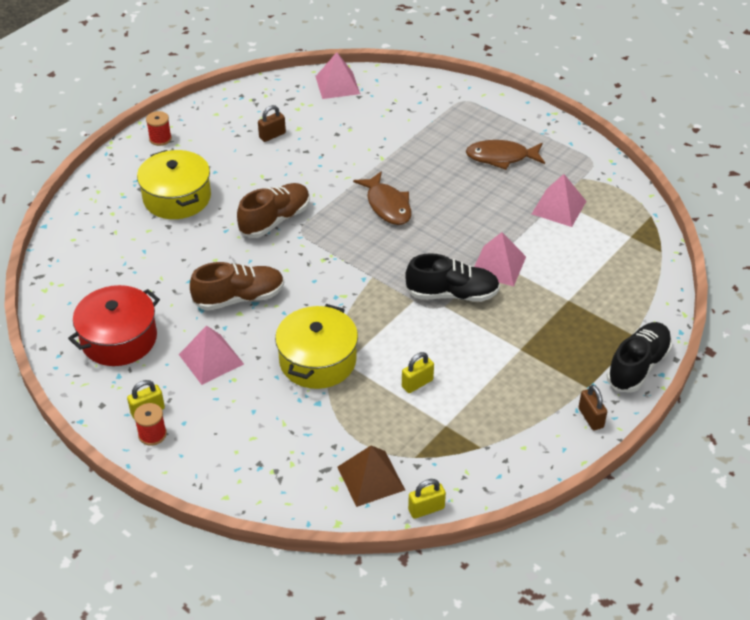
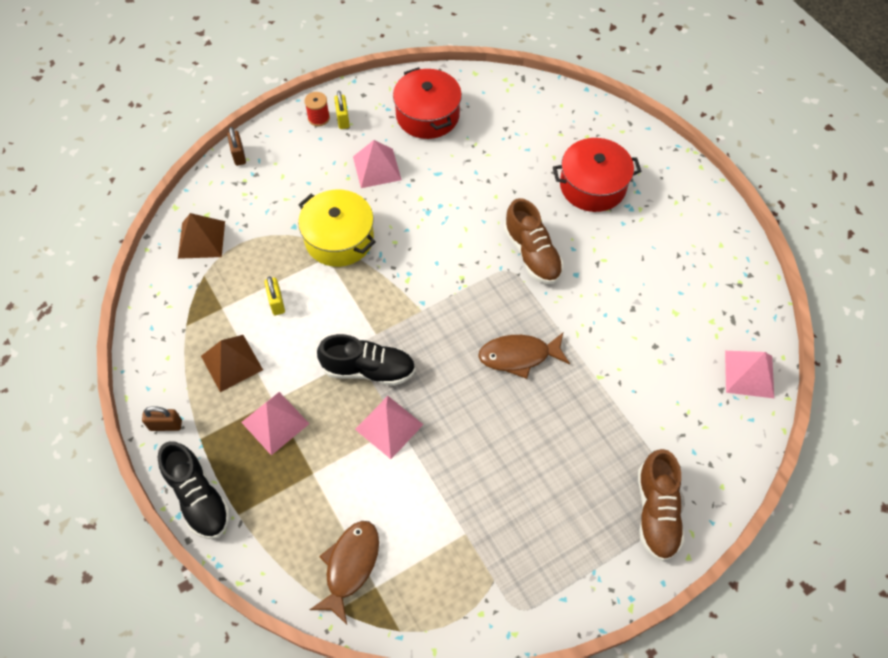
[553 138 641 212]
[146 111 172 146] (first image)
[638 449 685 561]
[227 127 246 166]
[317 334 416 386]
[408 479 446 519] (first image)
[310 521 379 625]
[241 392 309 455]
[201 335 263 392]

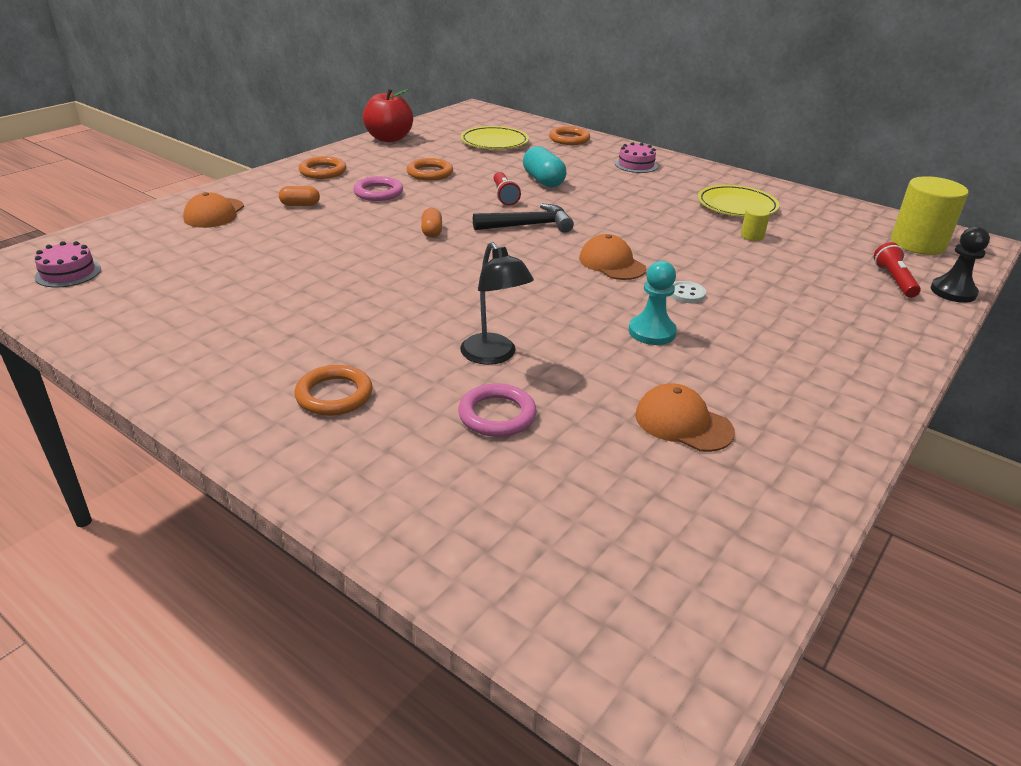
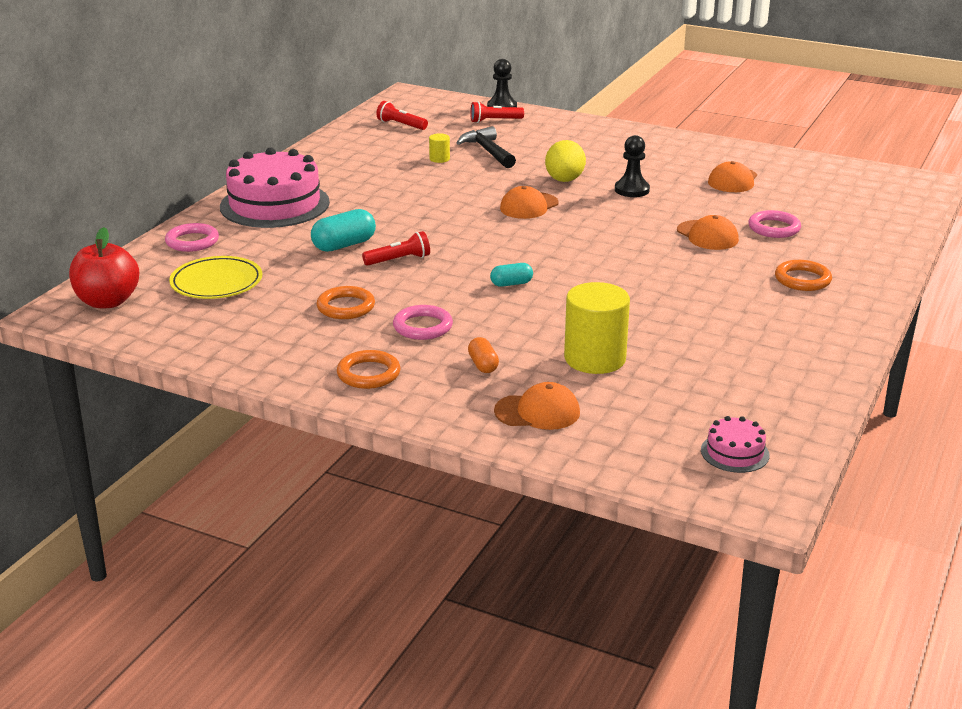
[69 227 139 308]
[490 263 533 287]
[677 215 739 250]
[457 126 516 168]
[165 223 219 252]
[220 147 330 228]
[615 135 650 197]
[545 140 586 182]
[698 185 780 217] (first image)
[564 282 630 374]
[376 101 428 130]

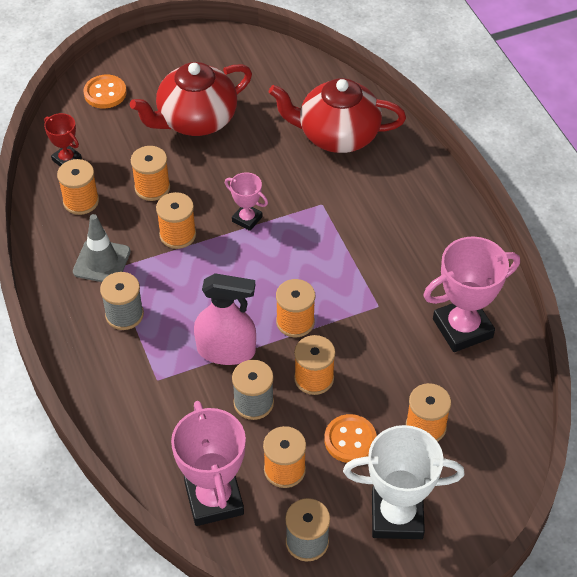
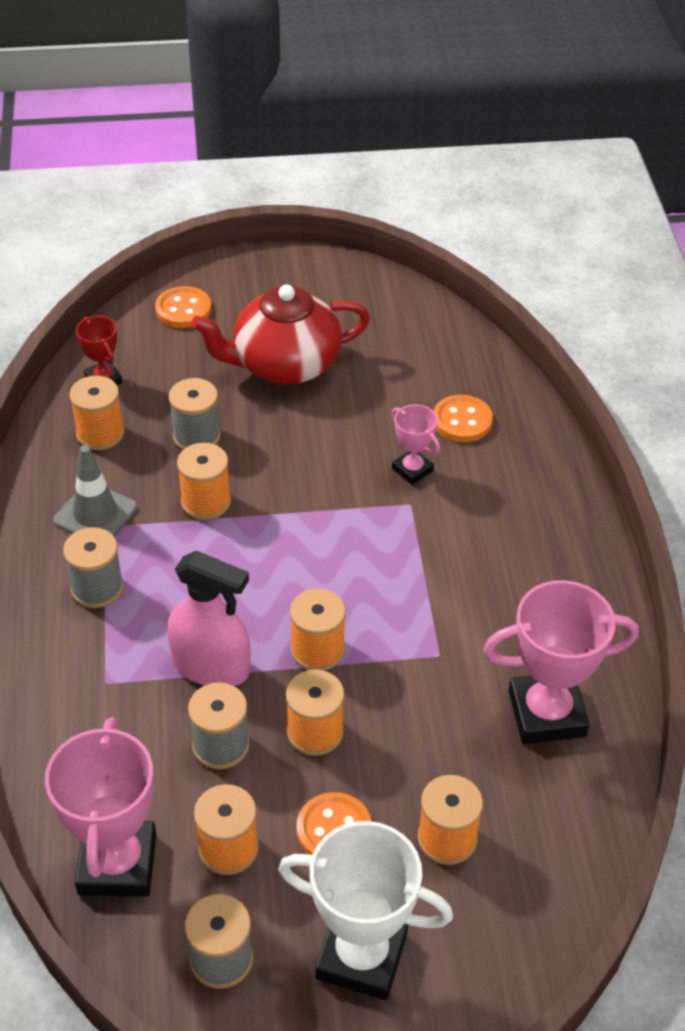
[169 378 221 450]
[391 404 440 485]
[434 395 493 442]

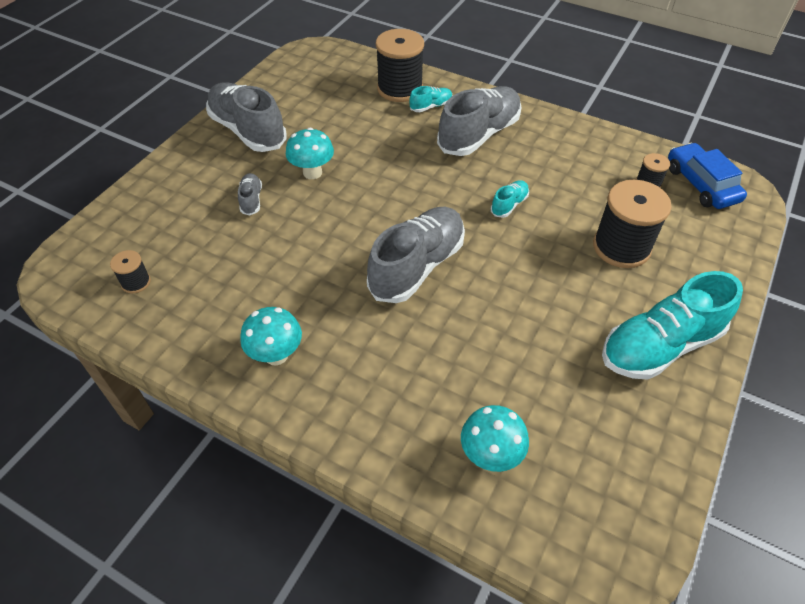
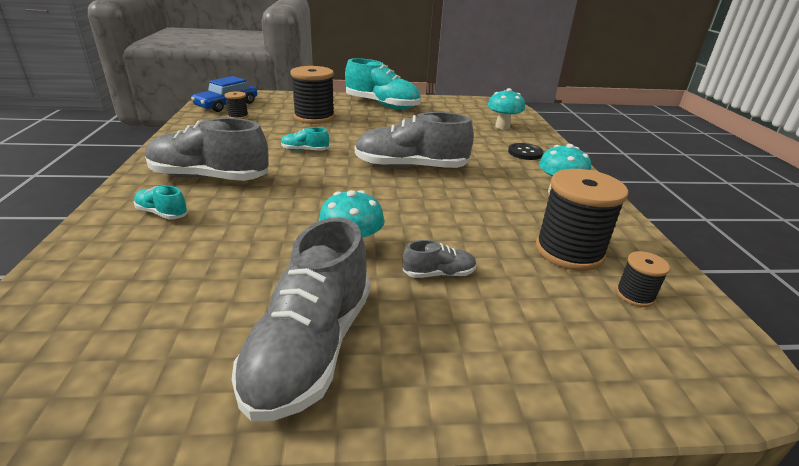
[402 240 477 278]
[536 169 629 271]
[508 143 544 160]

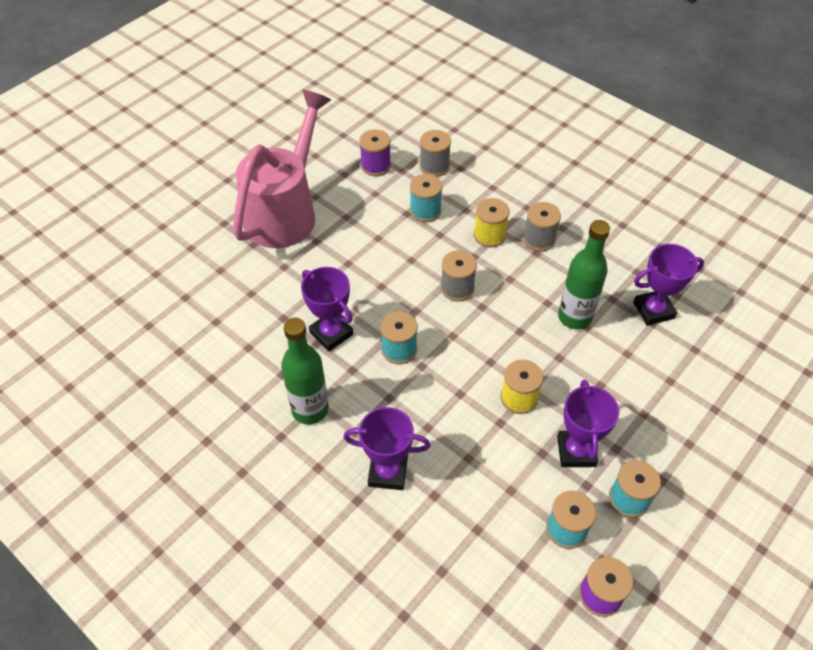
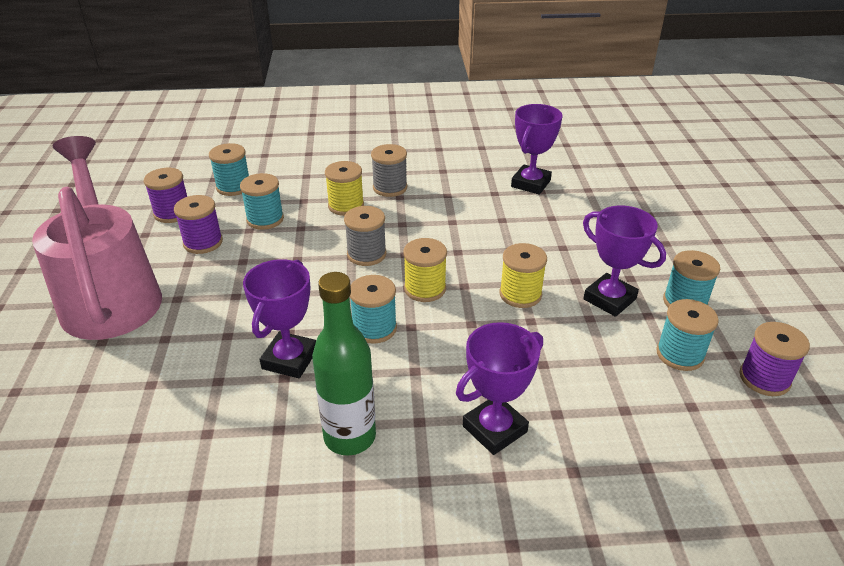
[243 259 316 378]
[209 143 249 196]
[558 220 610 329] (first image)
[174 195 223 254]
[403 238 447 302]

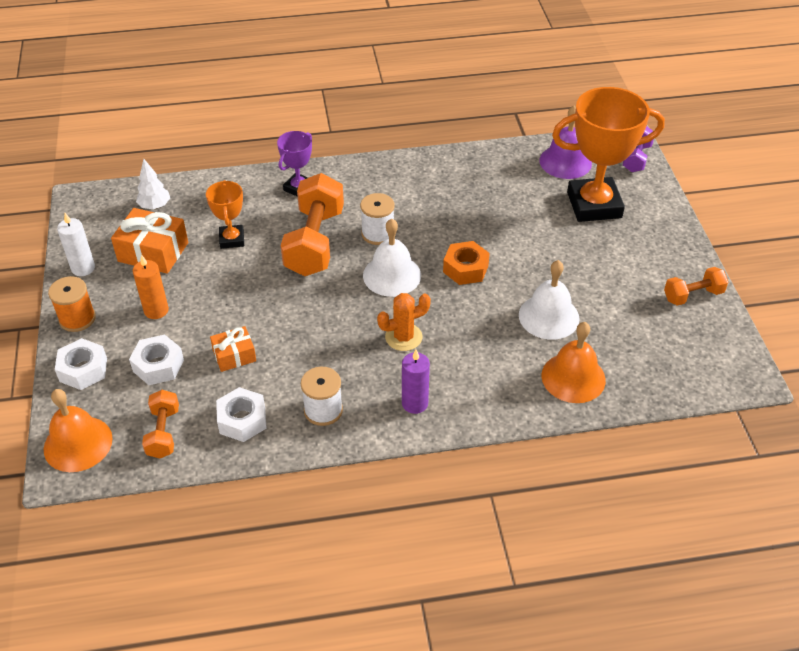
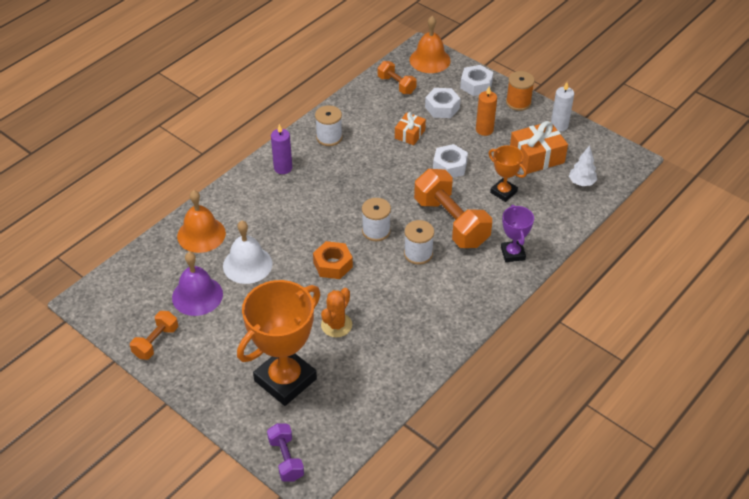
[433 144 468 178]
[362 198 391 241]
[321 288 352 337]
[172 252 223 316]

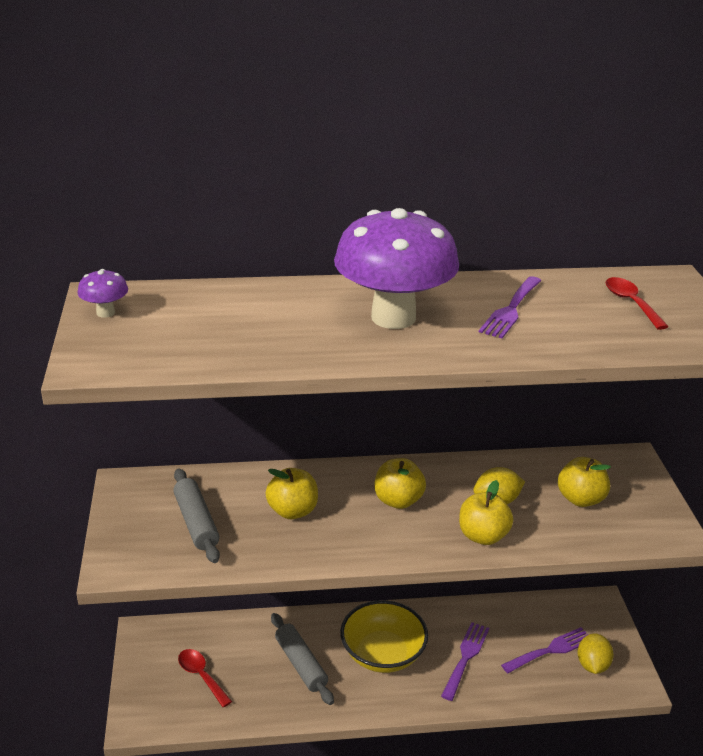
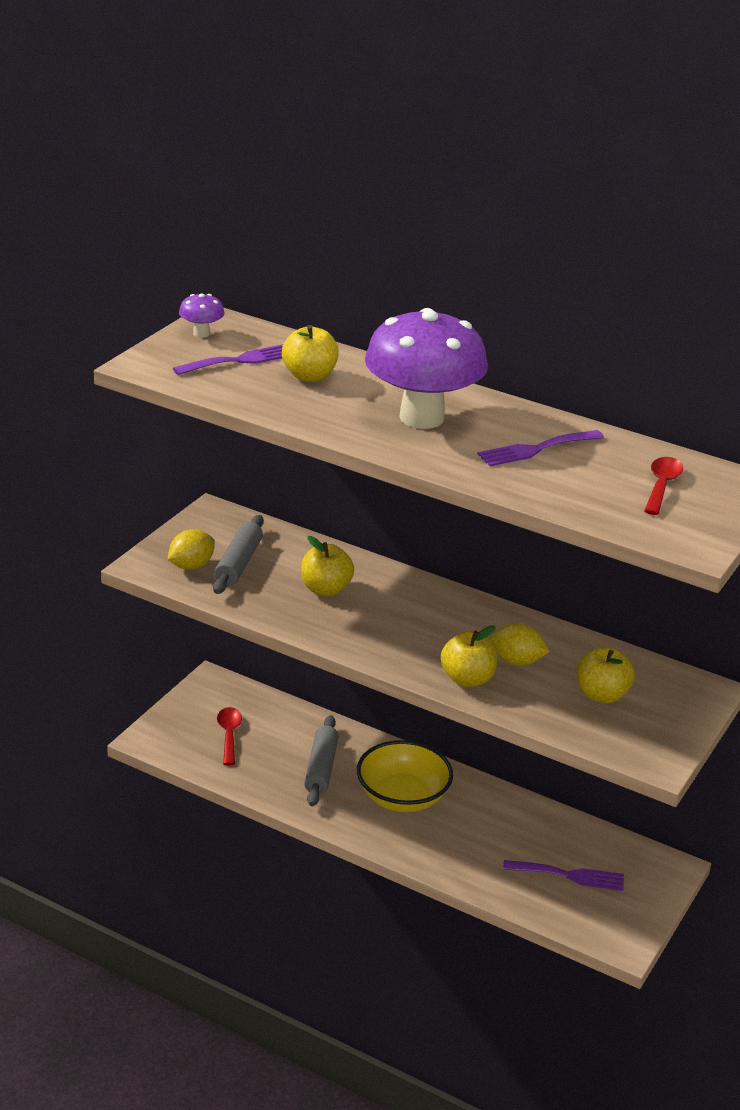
[282 325 339 382]
[173 344 283 375]
[168 529 215 570]

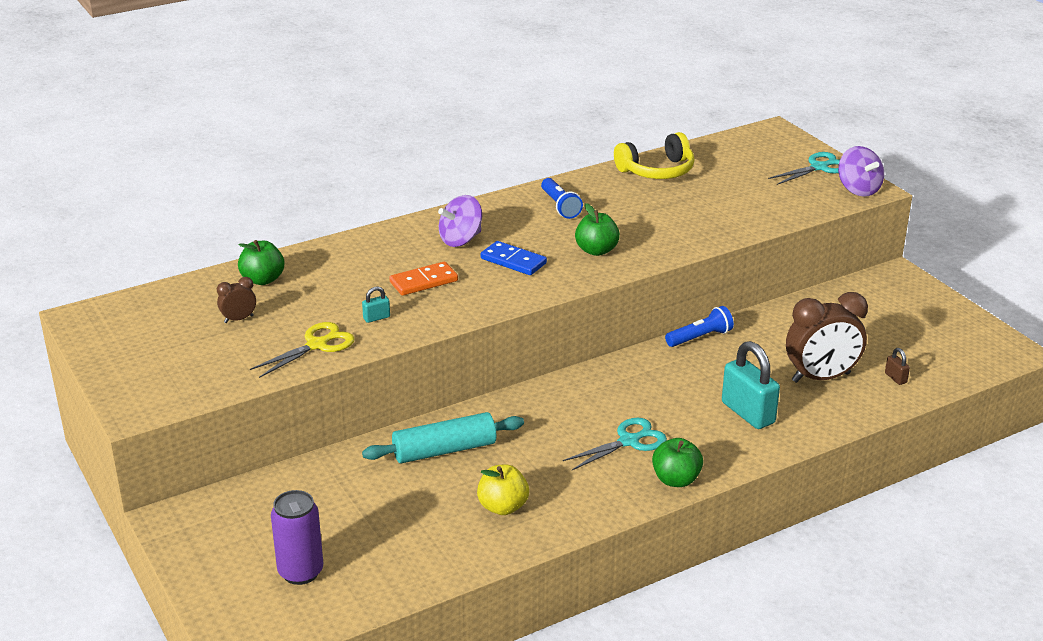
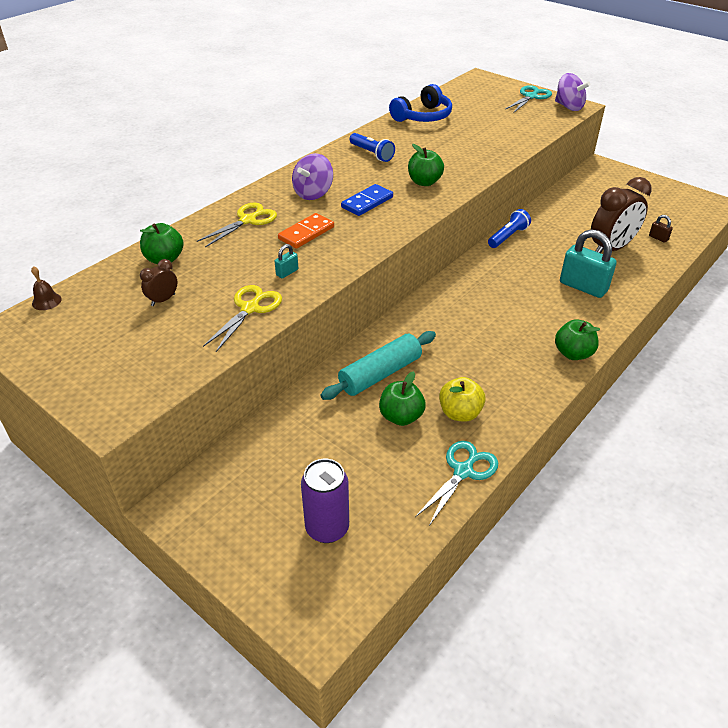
[341 184 393 216]
[415 441 498 526]
[389 84 452 122]
[31 266 62 310]
[197 203 277 248]
[379 371 426 426]

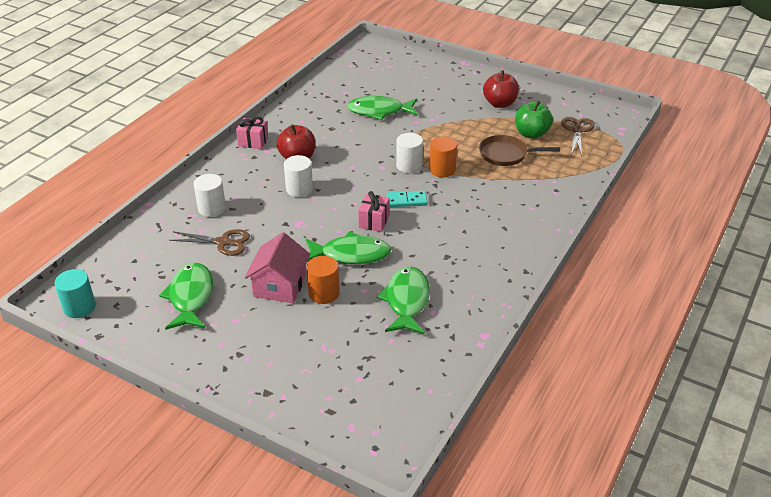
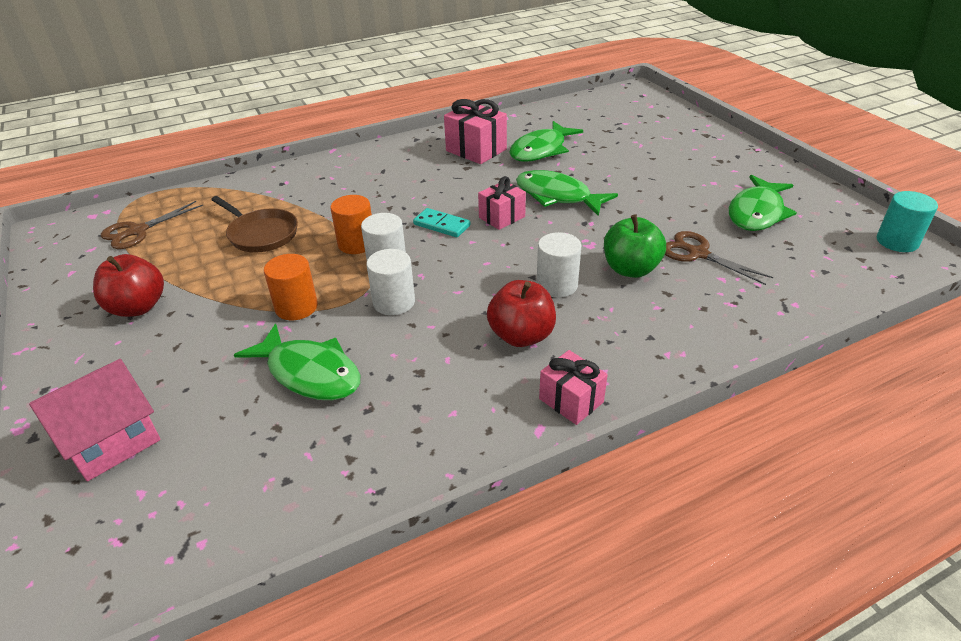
[366 249 415 315]
[29 359 161 481]
[264 254 318 320]
[604 214 666 278]
[444 99 507 164]

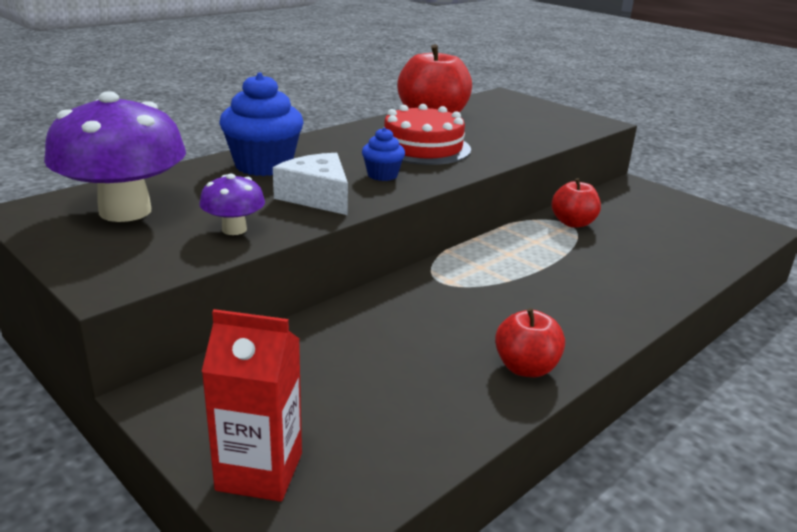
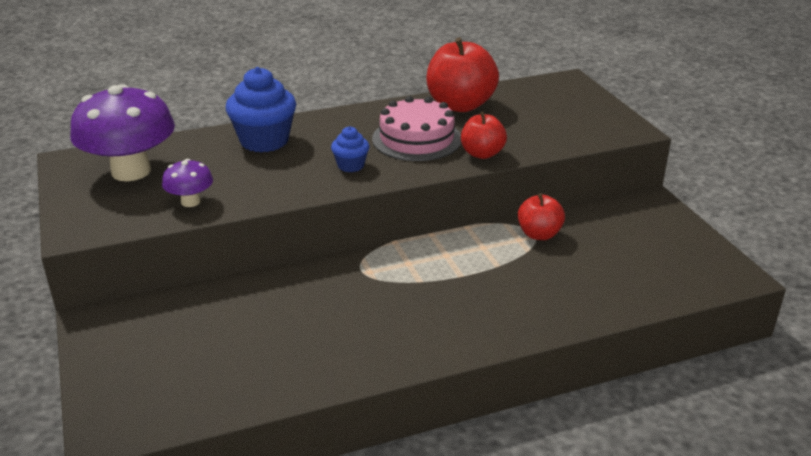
[201 309 302 502] (first image)
[273 153 348 215] (first image)
[372 96 461 161]
[461 112 507 159]

